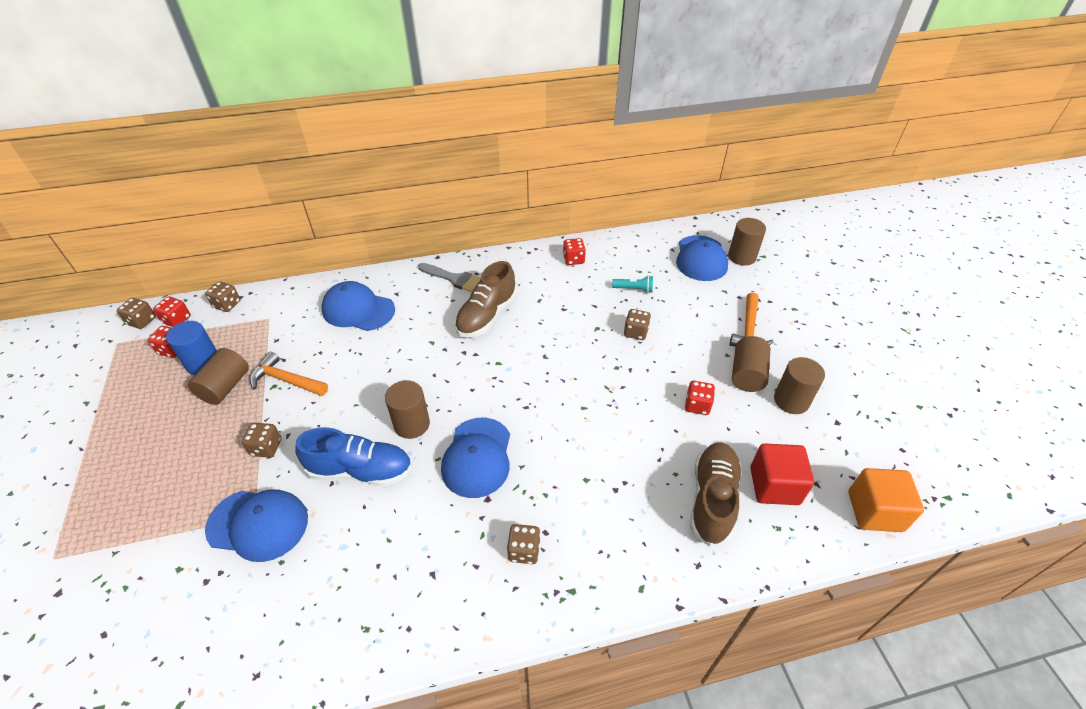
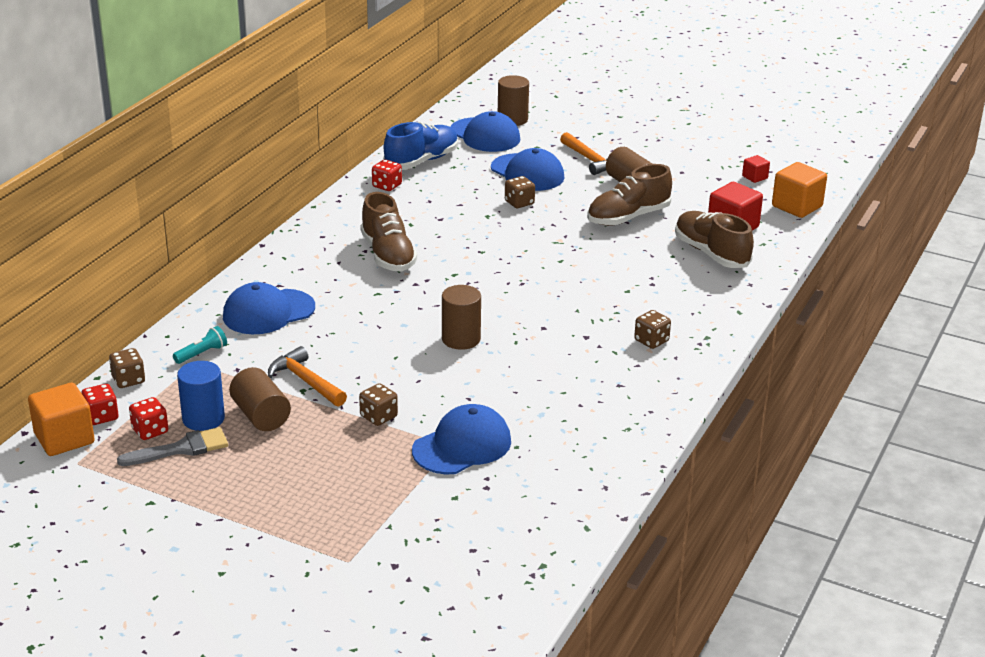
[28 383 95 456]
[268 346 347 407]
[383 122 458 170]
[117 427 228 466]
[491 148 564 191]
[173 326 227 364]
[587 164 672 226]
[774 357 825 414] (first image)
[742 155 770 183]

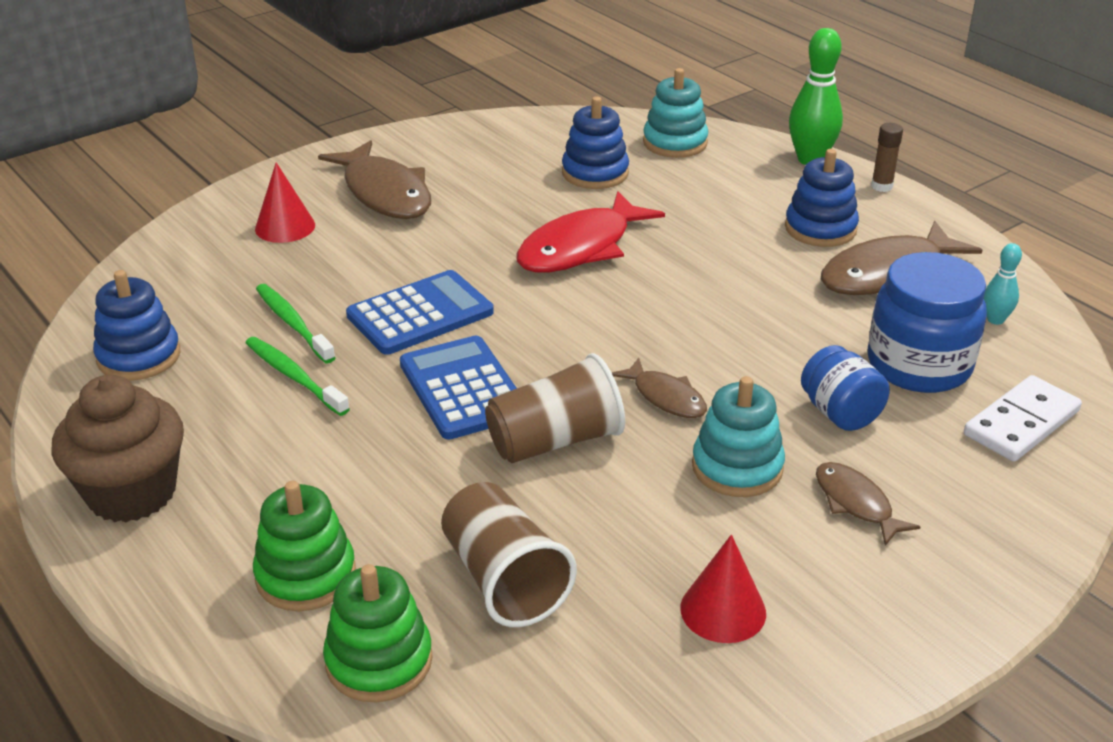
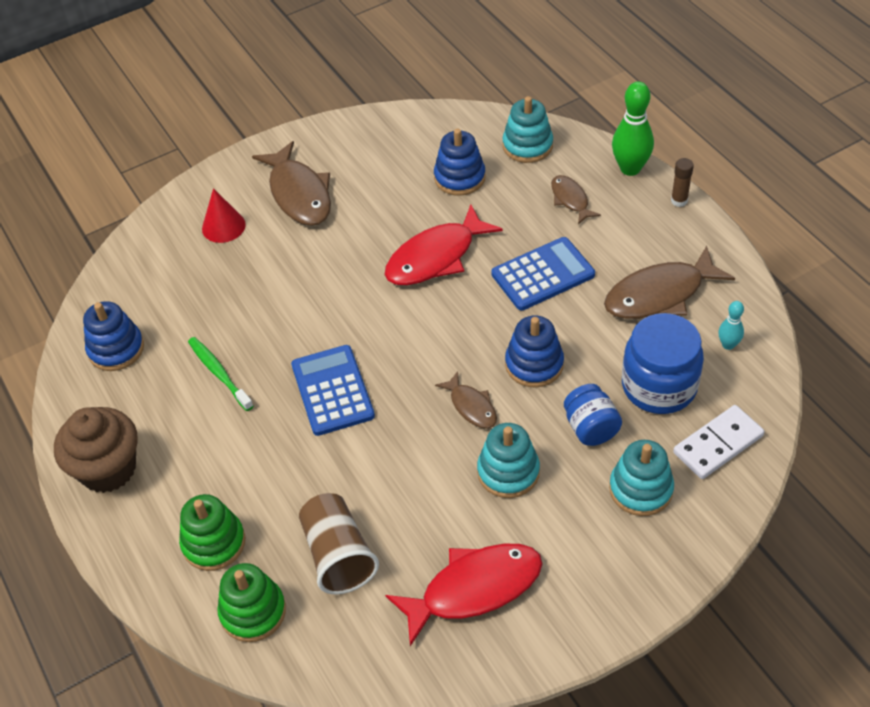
[256 284 335 363] (first image)
[492 237 595 311]
[485 353 625 463] (first image)
[385 544 543 646]
[505 316 564 388]
[551 175 601 224]
[609 440 674 516]

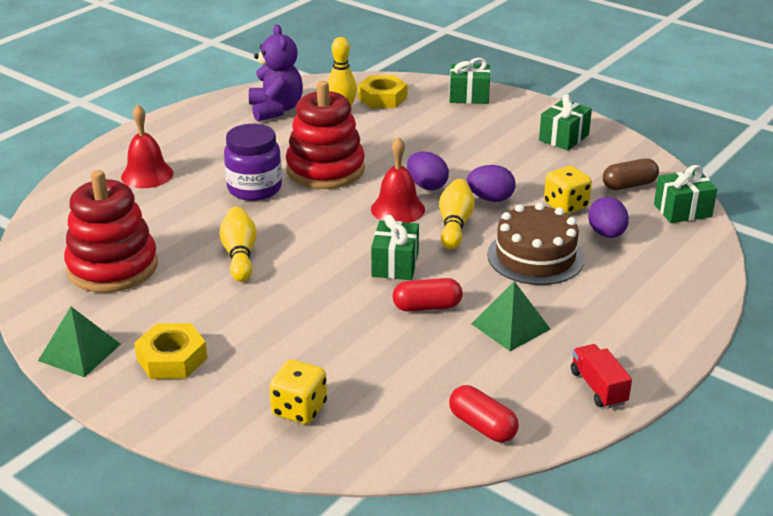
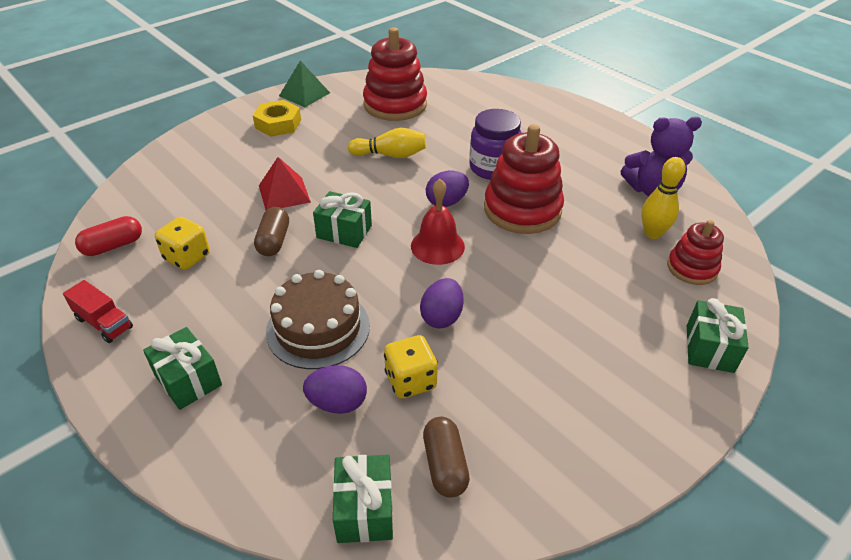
[121 105 174 188] (first image)
[155 217 210 270]
[667 220 724 285]
[254 207 289 256]
[426 171 469 207]
[439 179 475 249] (first image)
[472 281 550 351] (first image)
[143 327 222 410]
[63 280 133 343]
[259 157 311 210]

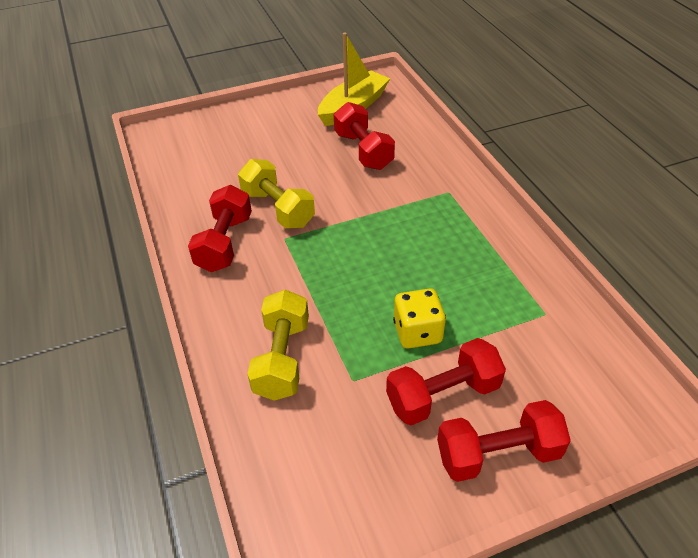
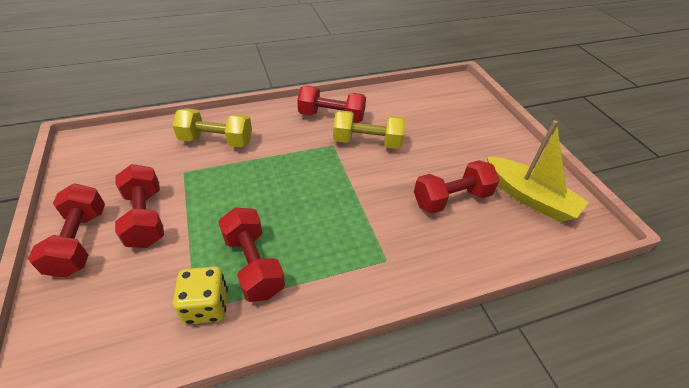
[333 110 405 149]
[173 267 228 324]
[218 208 285 302]

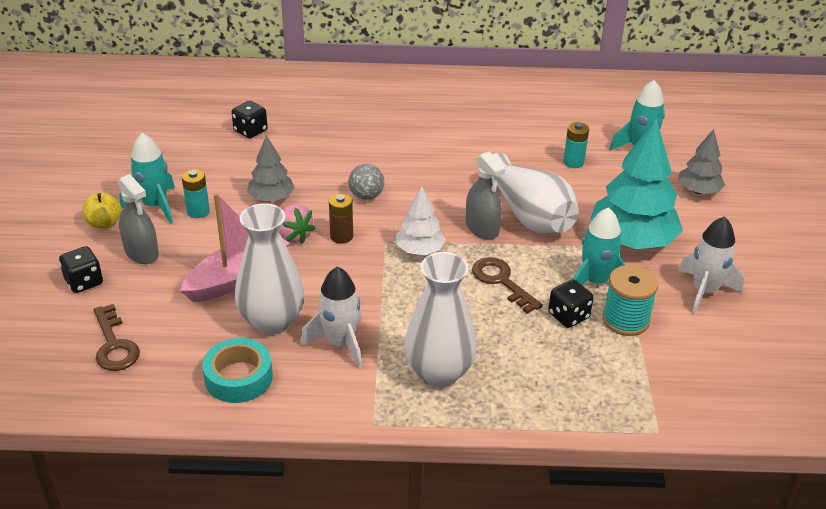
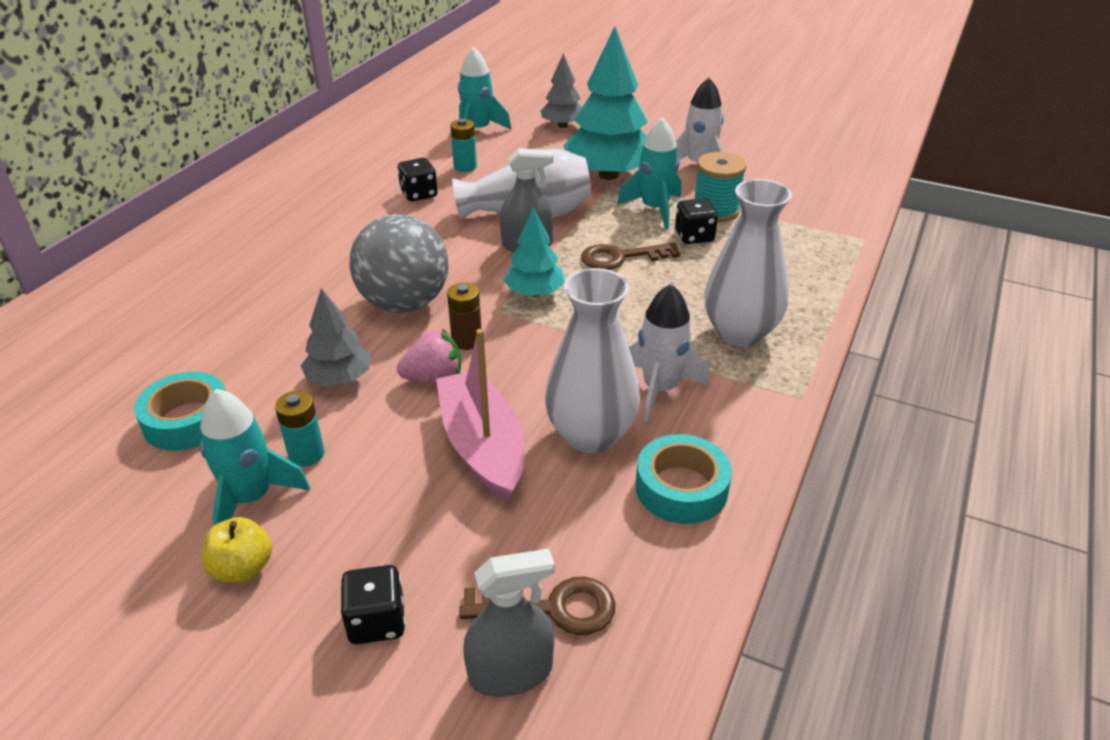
[463 549 555 697]
[398 158 438 201]
[349 214 449 313]
[503 207 565 297]
[134 372 226 451]

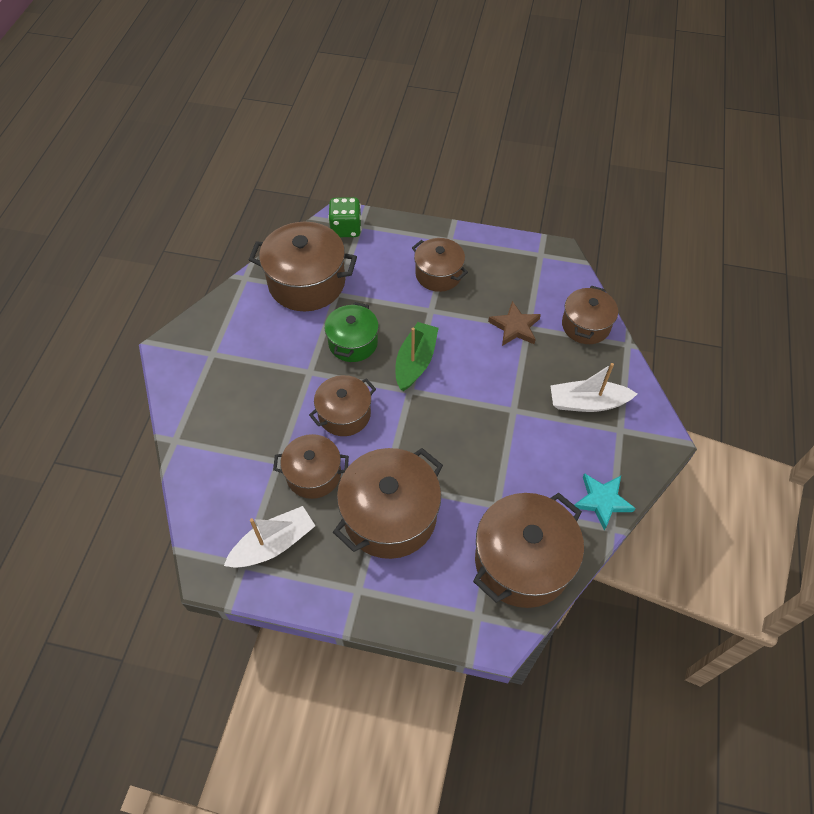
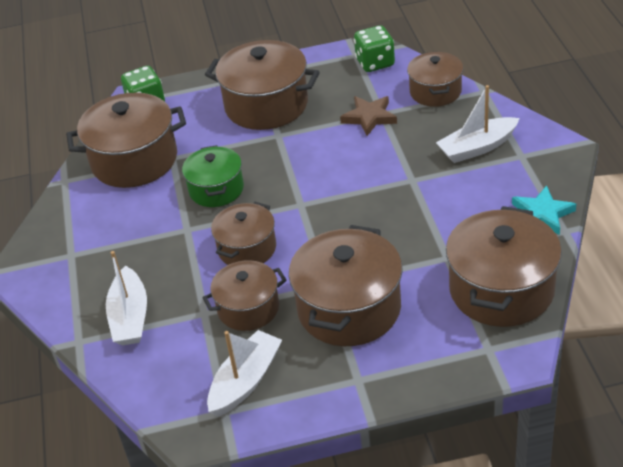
[396 322 439 391] (first image)
[205 40 320 130]
[106 251 147 346]
[354 25 395 72]

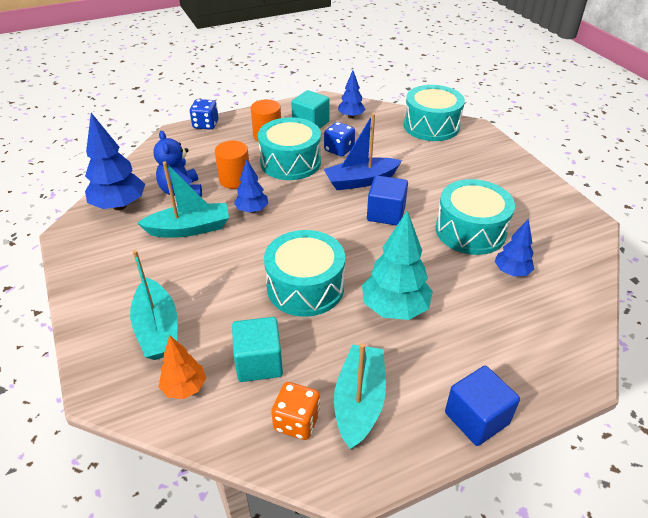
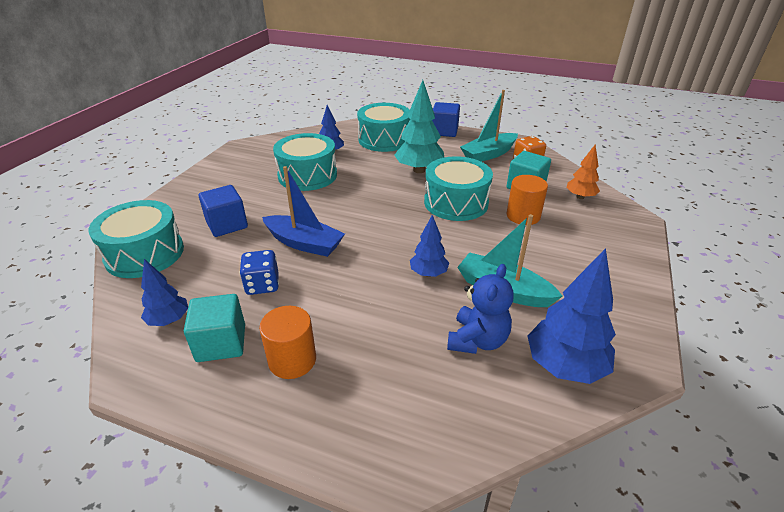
[130 250 177 360] (first image)
[190 99 218 130] (first image)
[507 175 548 225]
[357 103 410 152]
[199 185 248 237]

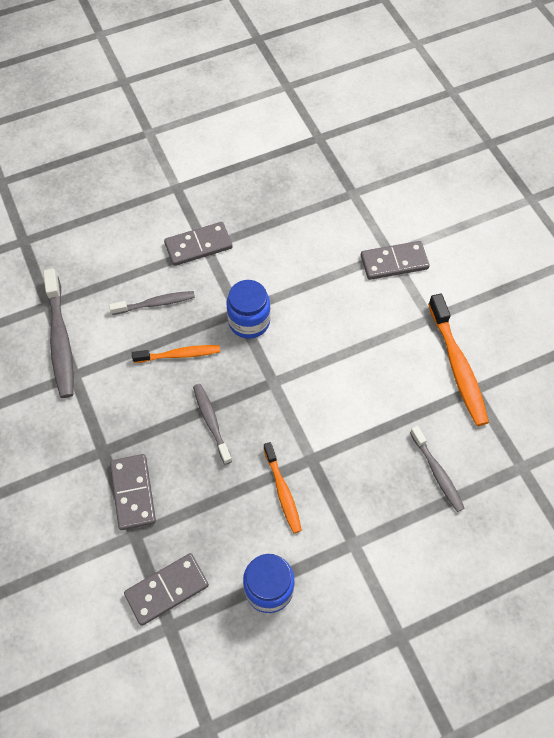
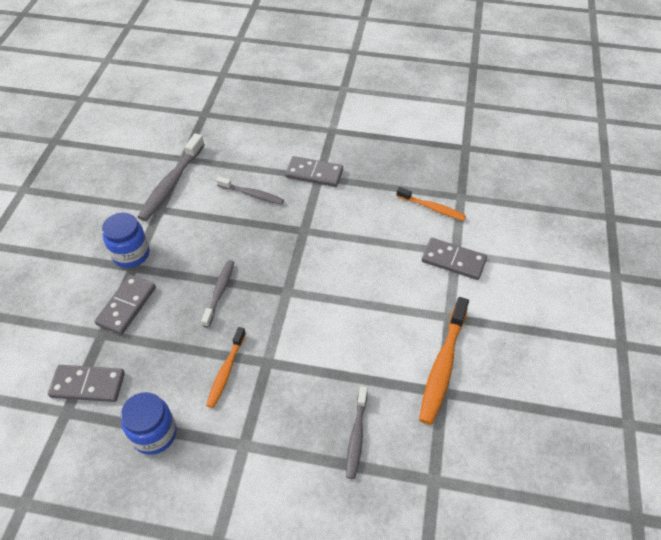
[396 187 466 221]
[102 213 149 268]

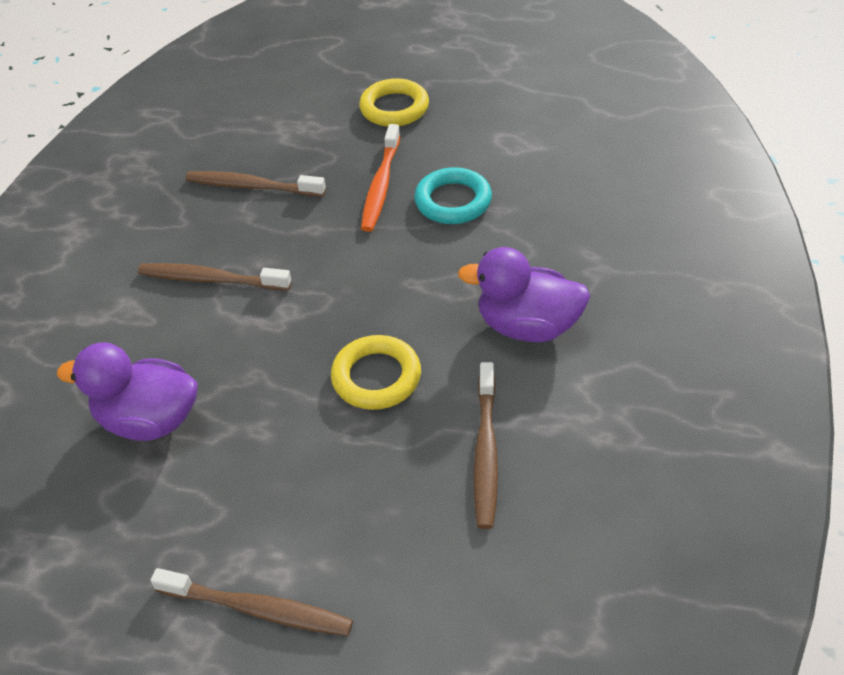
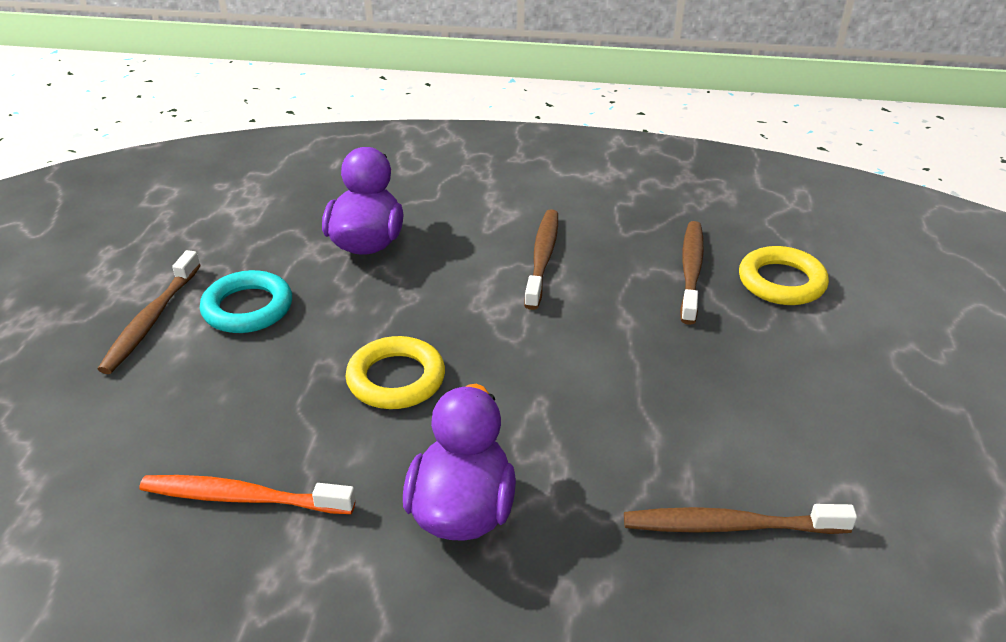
[739 246 829 305]
[139 475 356 514]
[200 270 292 333]
[624 504 857 534]

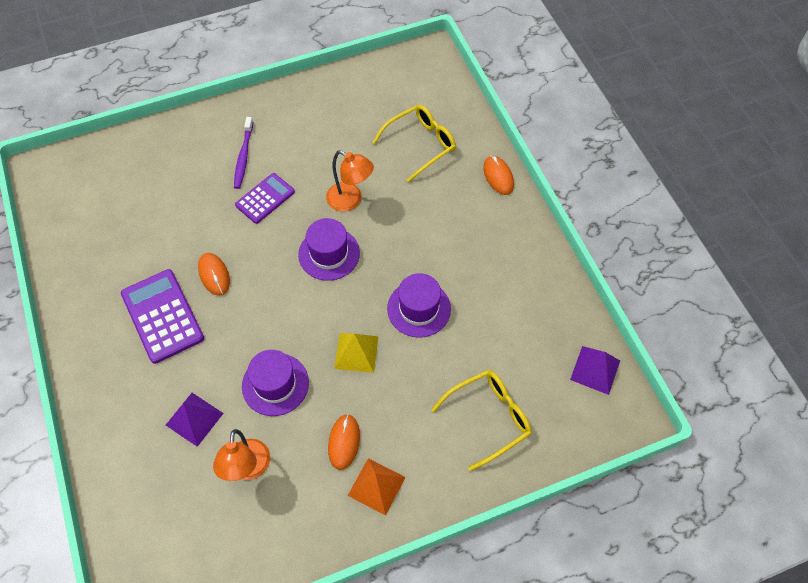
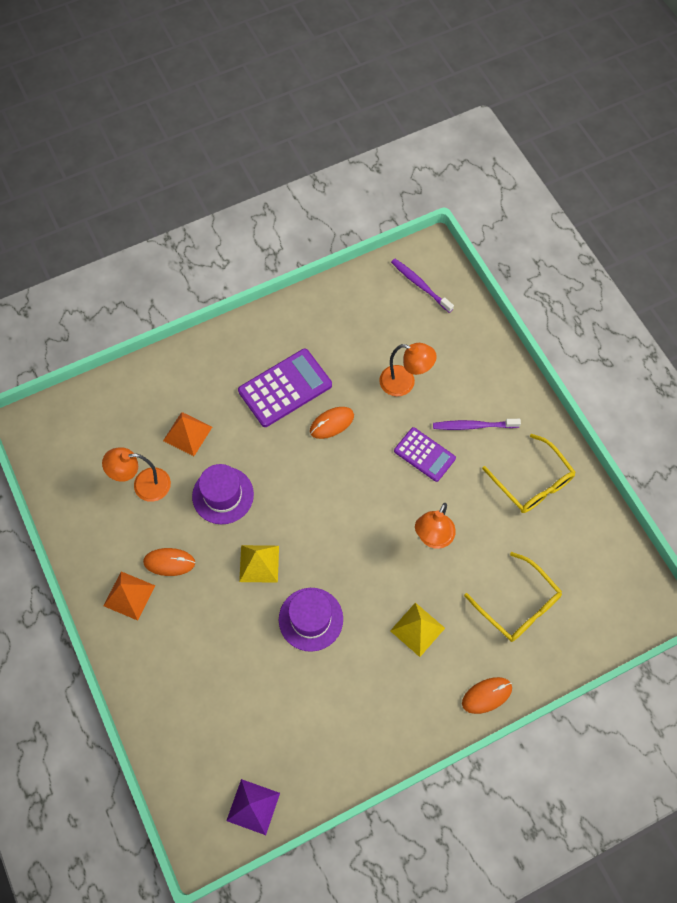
[163 412 212 456]
[298 218 360 281] (first image)
[482 434 576 513]
[379 343 437 397]
[390 602 445 657]
[391 259 454 313]

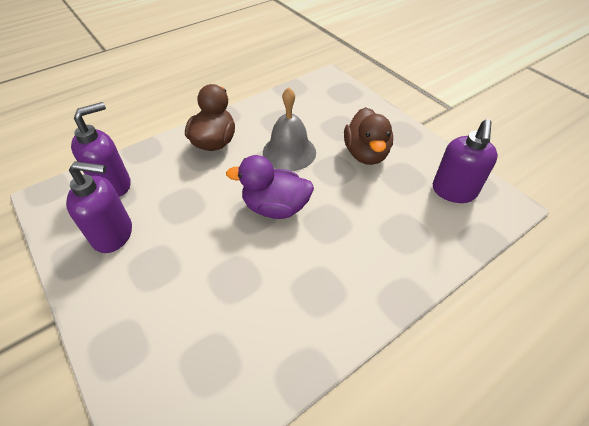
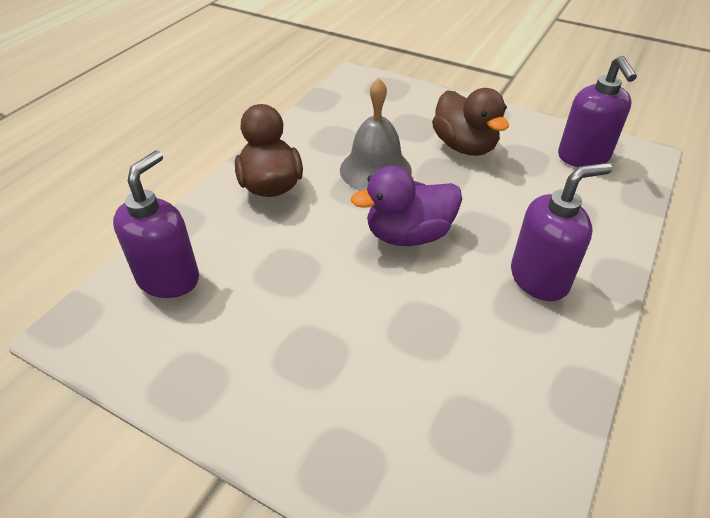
[511 163 612 301]

